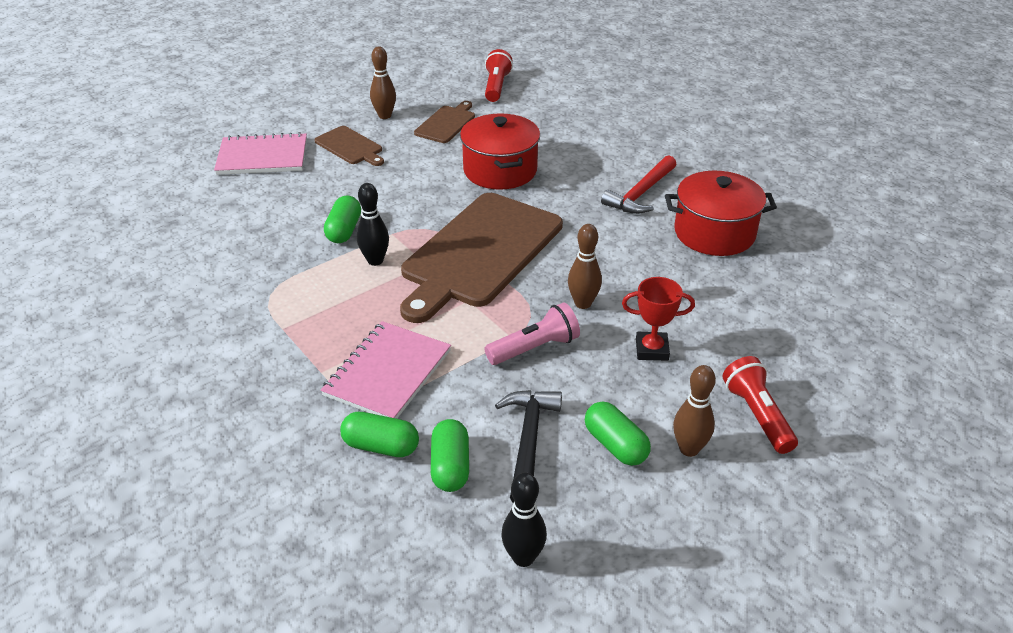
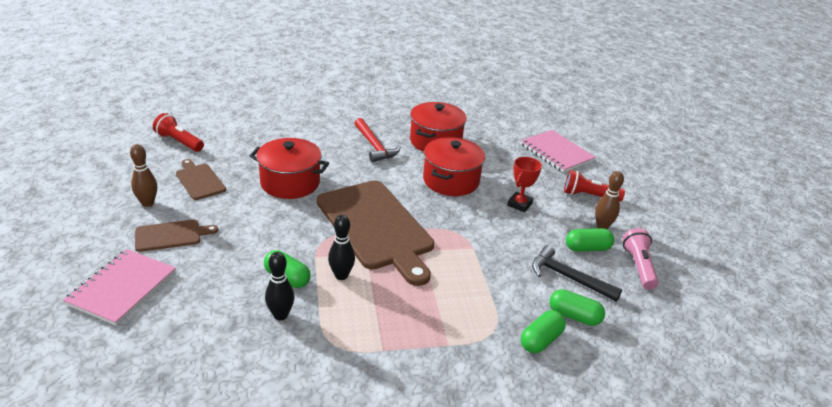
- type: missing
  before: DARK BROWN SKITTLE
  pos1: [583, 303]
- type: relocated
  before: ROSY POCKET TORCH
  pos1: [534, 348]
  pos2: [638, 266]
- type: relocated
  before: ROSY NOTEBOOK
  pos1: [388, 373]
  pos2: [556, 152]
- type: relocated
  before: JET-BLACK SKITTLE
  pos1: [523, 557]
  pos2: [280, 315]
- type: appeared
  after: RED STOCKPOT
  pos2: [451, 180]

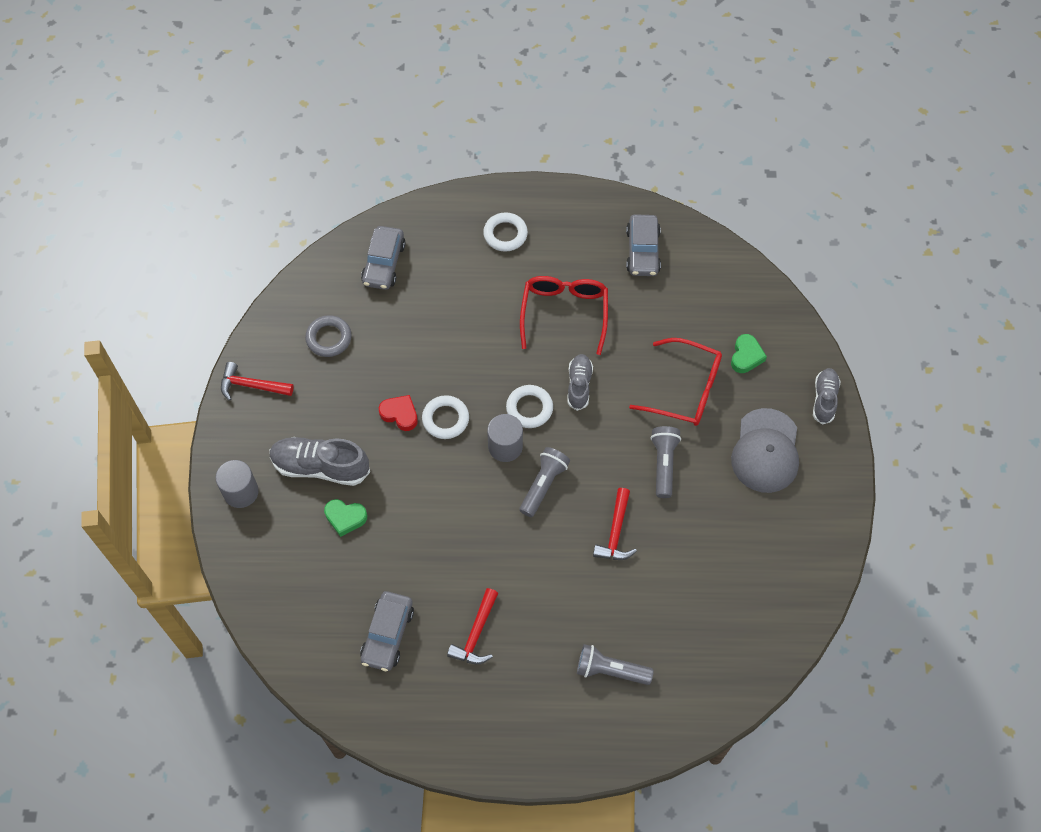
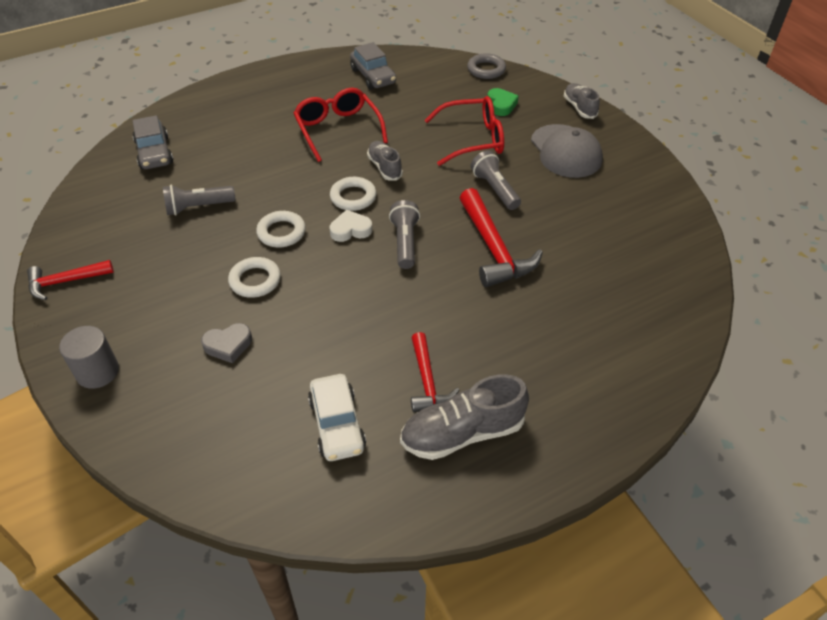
- type: relocated
  before: SNOW-WHITE RING
  pos1: [505, 234]
  pos2: [255, 280]
- type: relocated
  before: GRAY RING
  pos1: [329, 338]
  pos2: [486, 69]
- type: missing
  before: RED HEART
  pos1: [400, 414]
- type: exchanged
  before: GRAY CYLINDER SHAPE
  after: SNOW-WHITE HEART
  pos1: [505, 446]
  pos2: [350, 230]
- type: relocated
  before: GRAY SNEAKER
  pos1: [320, 467]
  pos2: [462, 433]
- type: size
  before: RED CARPENTER'S HAMMER
  pos1: [615, 533]
  pos2: [494, 249]
  scale: 1.61
- type: colour
  before: GREEN HEART
  after: GRAY HEART
  pos1: [345, 518]
  pos2: [228, 345]
- type: colour
  before: GRAY CAR
  after: SNOW-WHITE CAR
  pos1: [388, 634]
  pos2: [337, 424]
- type: relocated
  before: GRAY POCKET TORCH
  pos1: [610, 670]
  pos2: [198, 207]

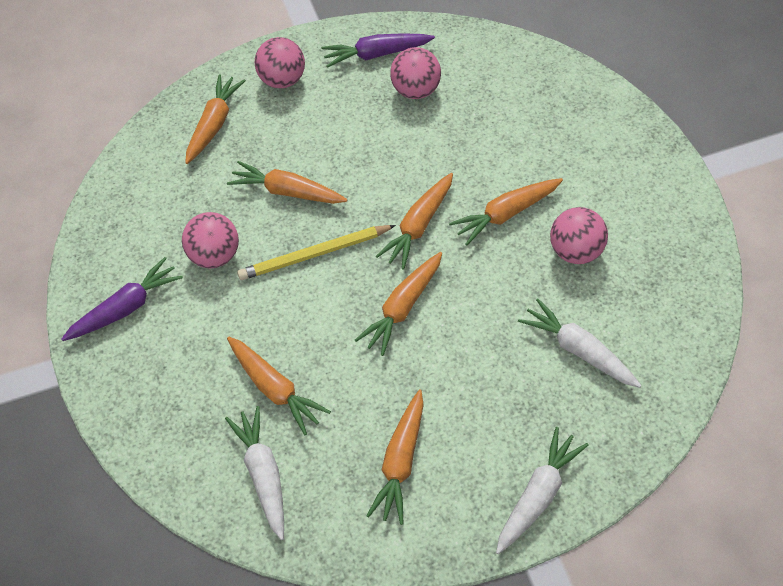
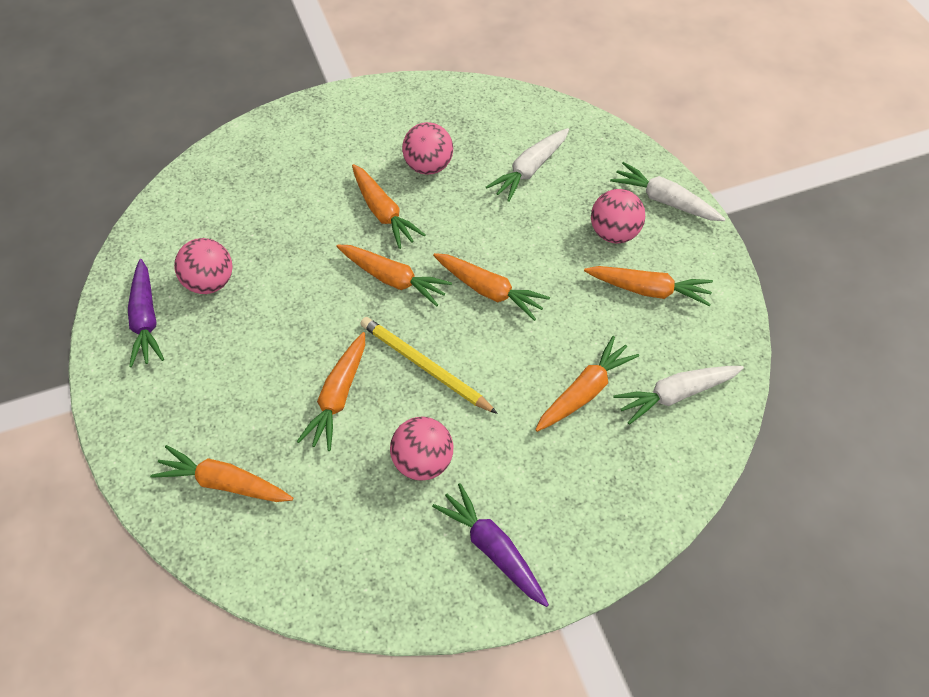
- type: relocated
  before: ROSY SPHERE
  pos1: [283, 80]
  pos2: [614, 233]
- type: spun
  before: BRIGHT YELLOW PENCIL
  pos1: [314, 255]
  pos2: [424, 366]
  turn: 150

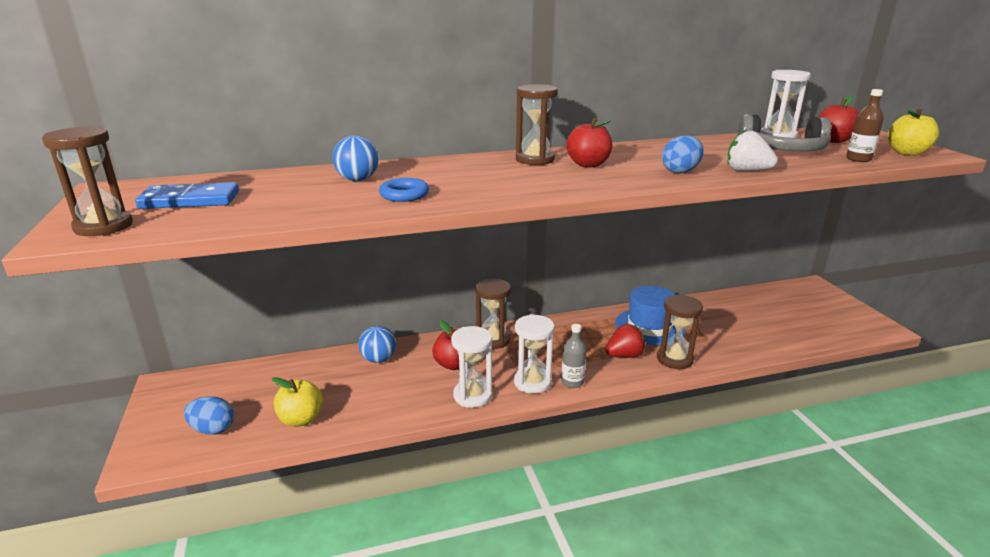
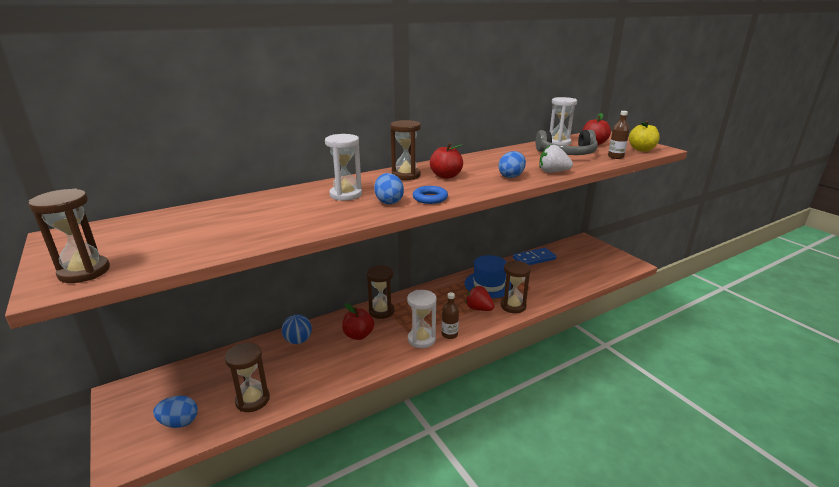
- type: missing
  before: ROYAL BLUE SPHERE
  pos1: [357, 180]
- type: relocated
  before: ROYAL BLUE RING
  pos1: [404, 195]
  pos2: [430, 198]
- type: relocated
  before: ROYAL BLUE DOMINO TILE
  pos1: [190, 200]
  pos2: [534, 259]
- type: colour
  before: GRAY FLASK
  after: DARK BROWN FLASK
  pos1: [572, 382]
  pos2: [449, 334]
- type: spun
  before: RED BERRY
  pos1: [624, 355]
  pos2: [479, 309]
  turn: -105
- type: relocated
  before: SNOW-WHITE SAND TIMER
  pos1: [472, 395]
  pos2: [346, 195]
- type: exchanged
  before: BRIGHT YELLOW APPLE
  after: DARK BROWN SAND TIMER
  pos1: [301, 419]
  pos2: [252, 400]
- type: appeared
  after: ROYAL BLUE TOY EGG
  pos2: [389, 202]

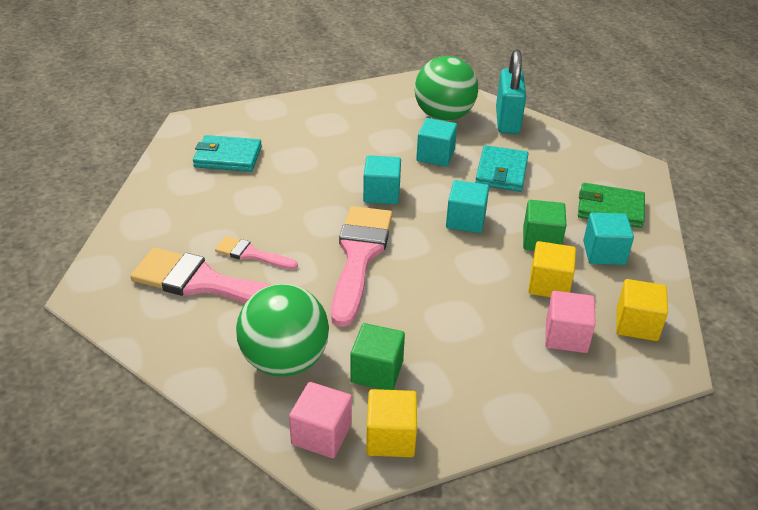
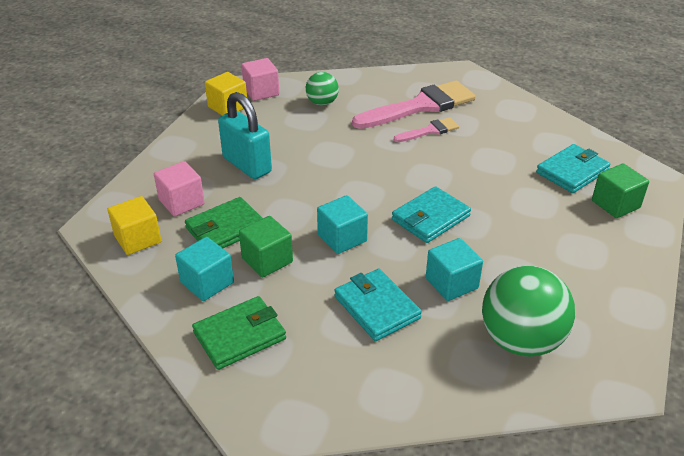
- type: relocated
  before: TURQUOISE LOCK
  pos1: [507, 121]
  pos2: [247, 165]
- type: exchanged
  before: TURQUOISE SOLID CUBE
  after: TURQUOISE BILLFOLD
  pos1: [381, 194]
  pos2: [430, 218]
- type: missing
  before: ROSY BRUSH
  pos1: [359, 257]
- type: exchanged
  before: BRIGHT YELLOW SOLID CUBE
  after: GREEN BILLFOLD
  pos1: [549, 285]
  pos2: [225, 228]
- type: size
  before: GREEN SPHERE
  pos1: [285, 361]
  pos2: [322, 103]
  scale: 0.55
- type: relocated
  before: GREEN SOLID CUBE
  pos1: [377, 372]
  pos2: [615, 204]

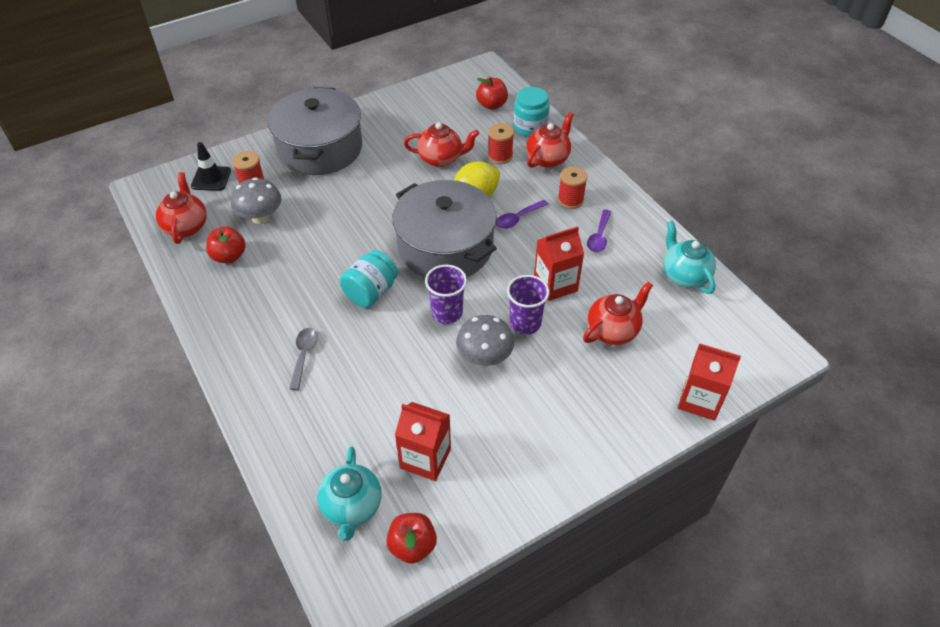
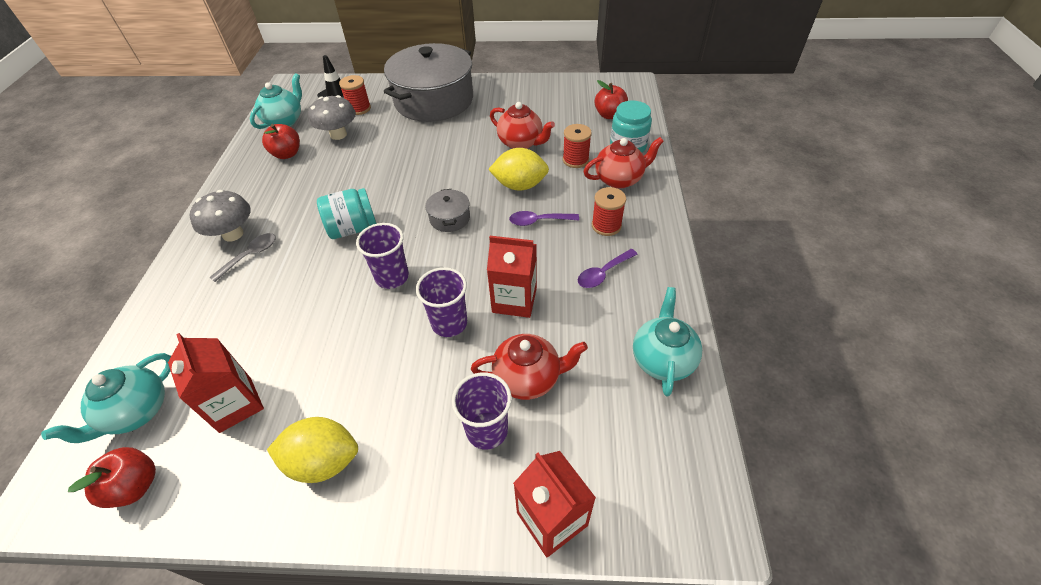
- type: colour
  before: RED CHINA TEAPOT
  after: TURQUOISE CHINA TEAPOT
  pos1: [186, 226]
  pos2: [285, 121]
- type: size
  before: GRAY STOCKPOT
  pos1: [445, 247]
  pos2: [449, 218]
  scale: 0.41
- type: relocated
  before: GRAY FUNGUS
  pos1: [484, 357]
  pos2: [233, 234]
- type: appeared
  after: PURPLE TUMBLER
  pos2: [487, 430]
- type: appeared
  after: BRIGHT YELLOW LEMON
  pos2: [323, 461]

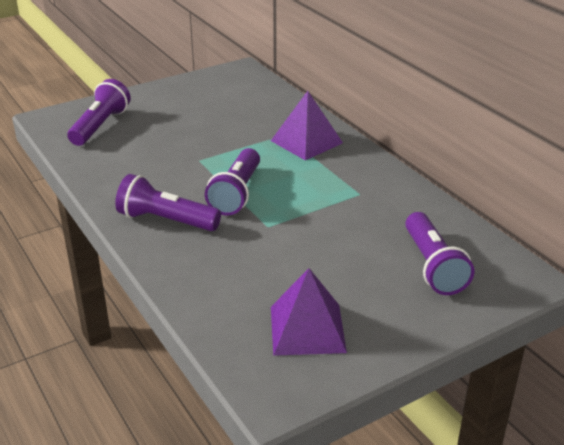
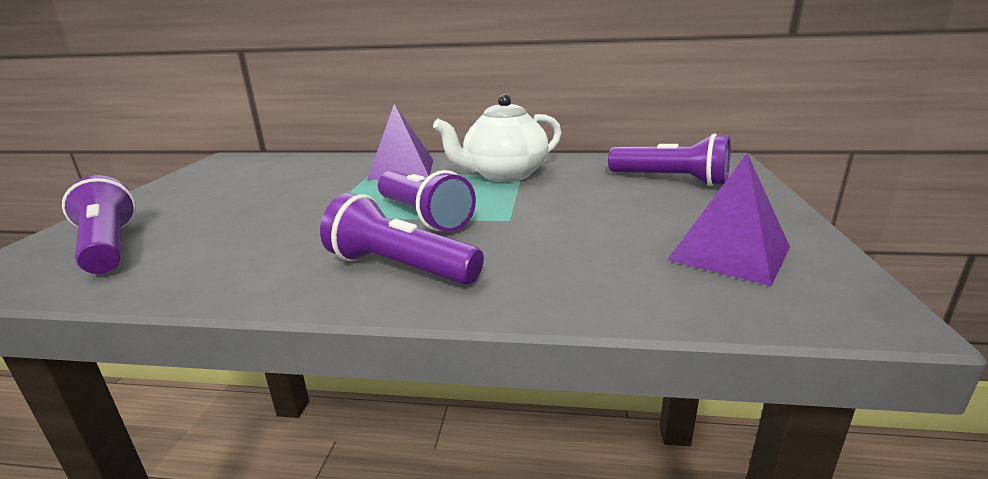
- type: spun
  before: PURPLE POCKET TORCH
  pos1: [166, 220]
  pos2: [400, 268]
  turn: 60
- type: appeared
  after: SNOW-WHITE CHINA TEAPOT
  pos2: [504, 175]

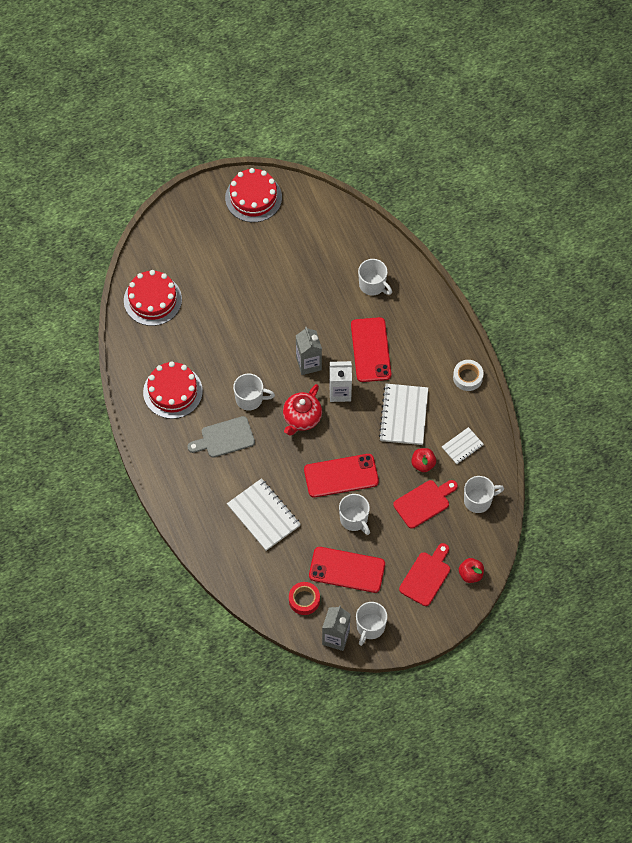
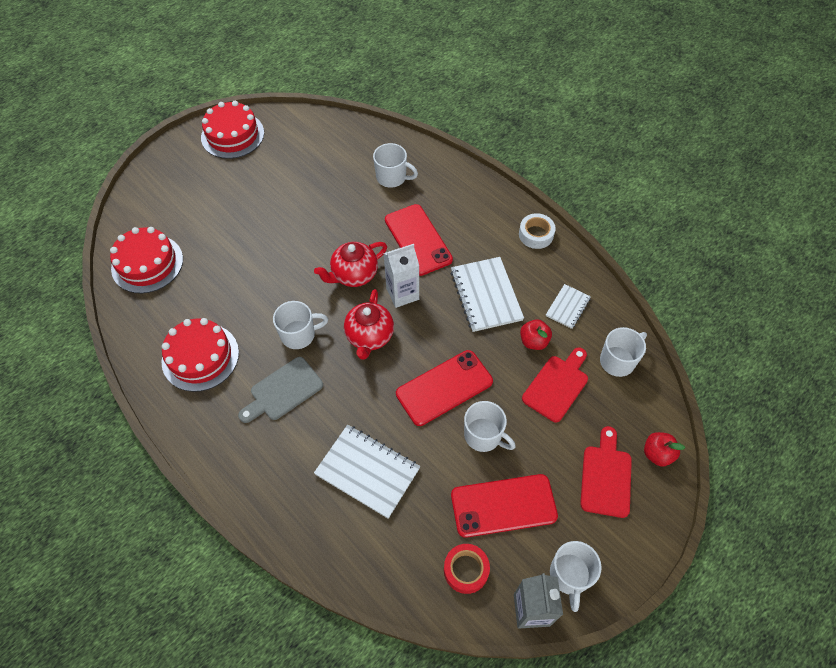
- type: exchanged
  before: GRAY JUICE CARTON
  after: RED CHINA TEAPOT
  pos1: [308, 363]
  pos2: [354, 275]

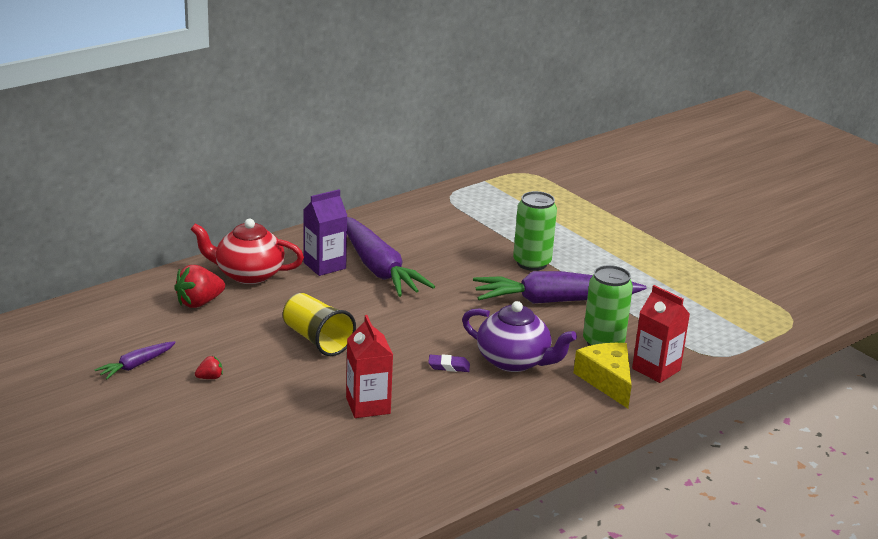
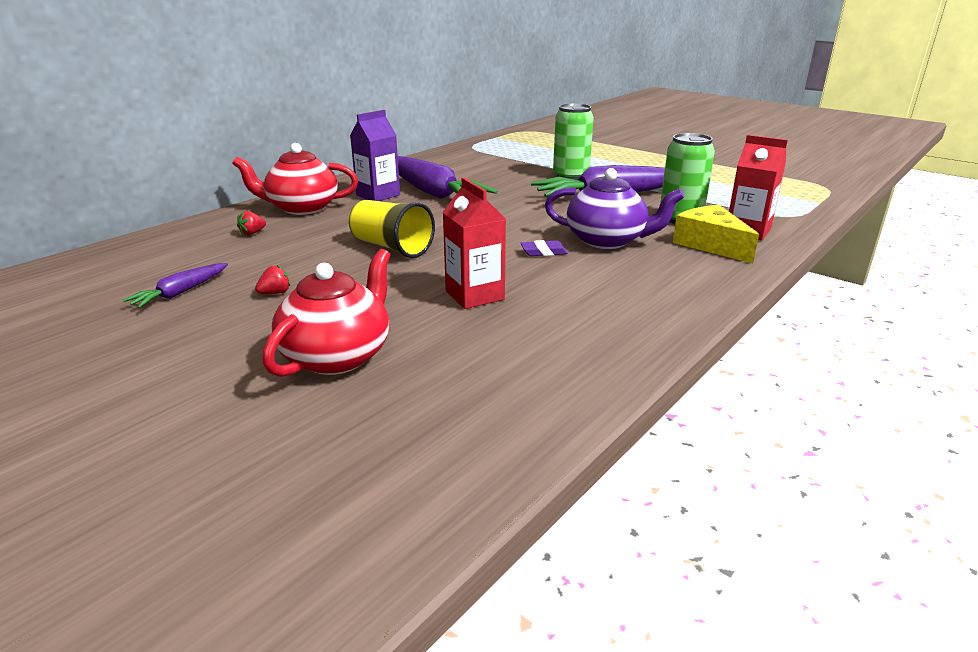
- type: size
  before: RED BERRY
  pos1: [199, 303]
  pos2: [252, 233]
  scale: 0.51
- type: appeared
  after: RED CHINA TEAPOT
  pos2: [338, 356]

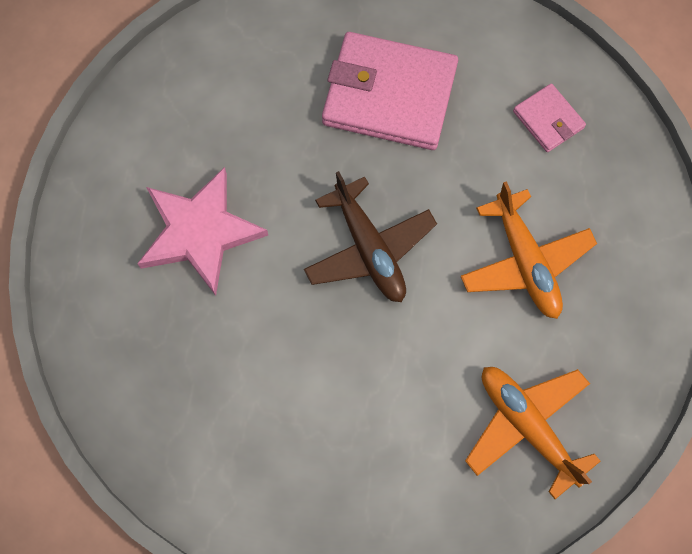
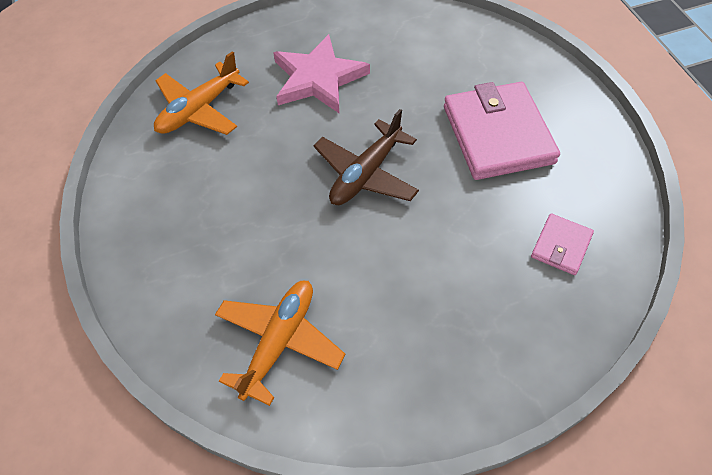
- type: relocated
  before: ORANGE-COLOURED TOY PLANE
  pos1: [525, 262]
  pos2: [199, 110]

